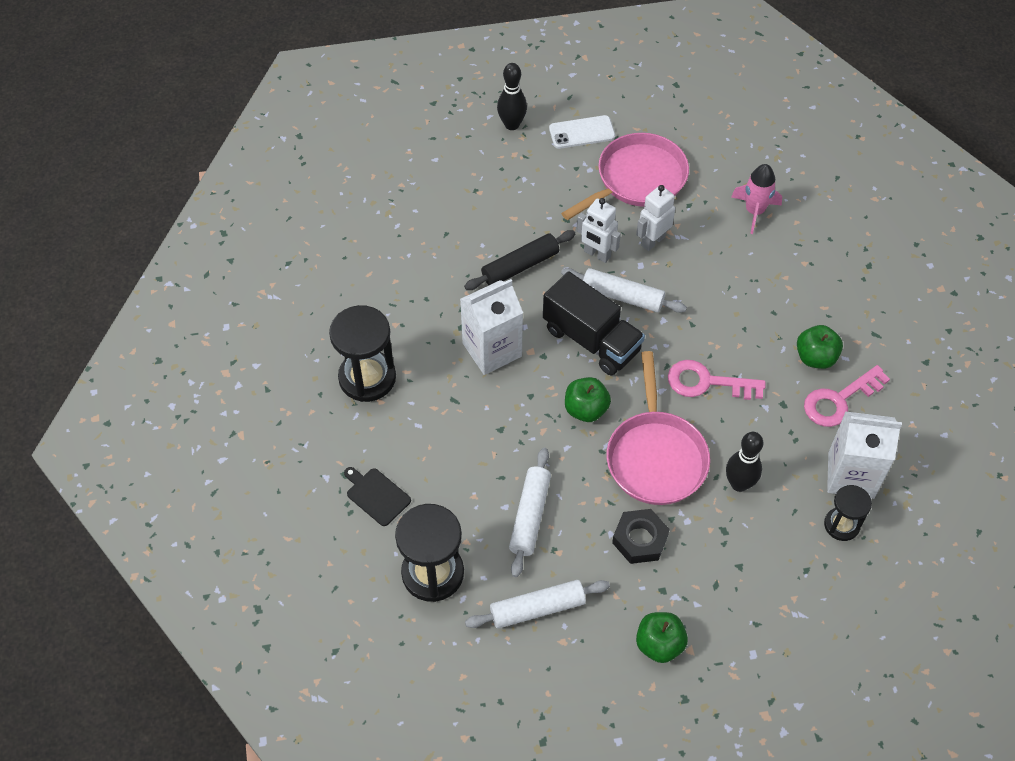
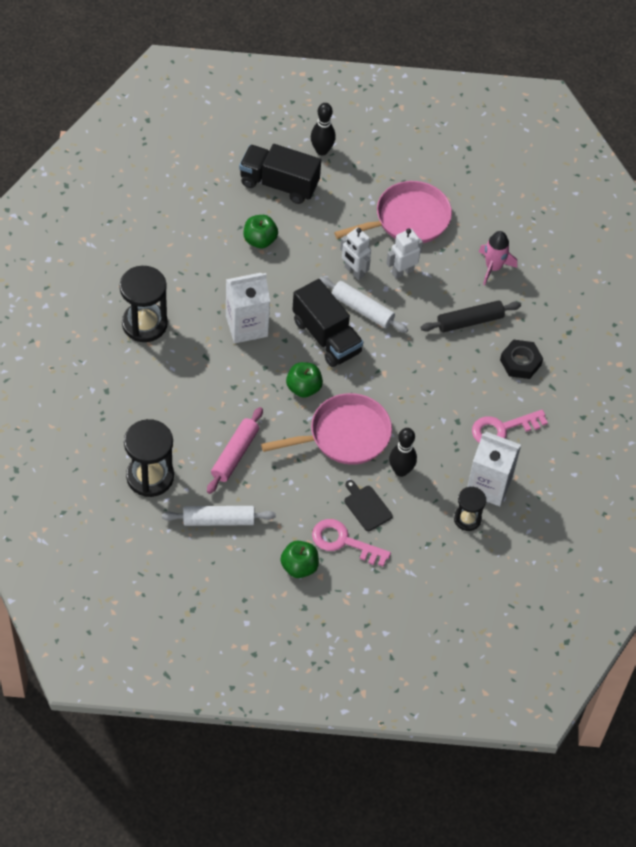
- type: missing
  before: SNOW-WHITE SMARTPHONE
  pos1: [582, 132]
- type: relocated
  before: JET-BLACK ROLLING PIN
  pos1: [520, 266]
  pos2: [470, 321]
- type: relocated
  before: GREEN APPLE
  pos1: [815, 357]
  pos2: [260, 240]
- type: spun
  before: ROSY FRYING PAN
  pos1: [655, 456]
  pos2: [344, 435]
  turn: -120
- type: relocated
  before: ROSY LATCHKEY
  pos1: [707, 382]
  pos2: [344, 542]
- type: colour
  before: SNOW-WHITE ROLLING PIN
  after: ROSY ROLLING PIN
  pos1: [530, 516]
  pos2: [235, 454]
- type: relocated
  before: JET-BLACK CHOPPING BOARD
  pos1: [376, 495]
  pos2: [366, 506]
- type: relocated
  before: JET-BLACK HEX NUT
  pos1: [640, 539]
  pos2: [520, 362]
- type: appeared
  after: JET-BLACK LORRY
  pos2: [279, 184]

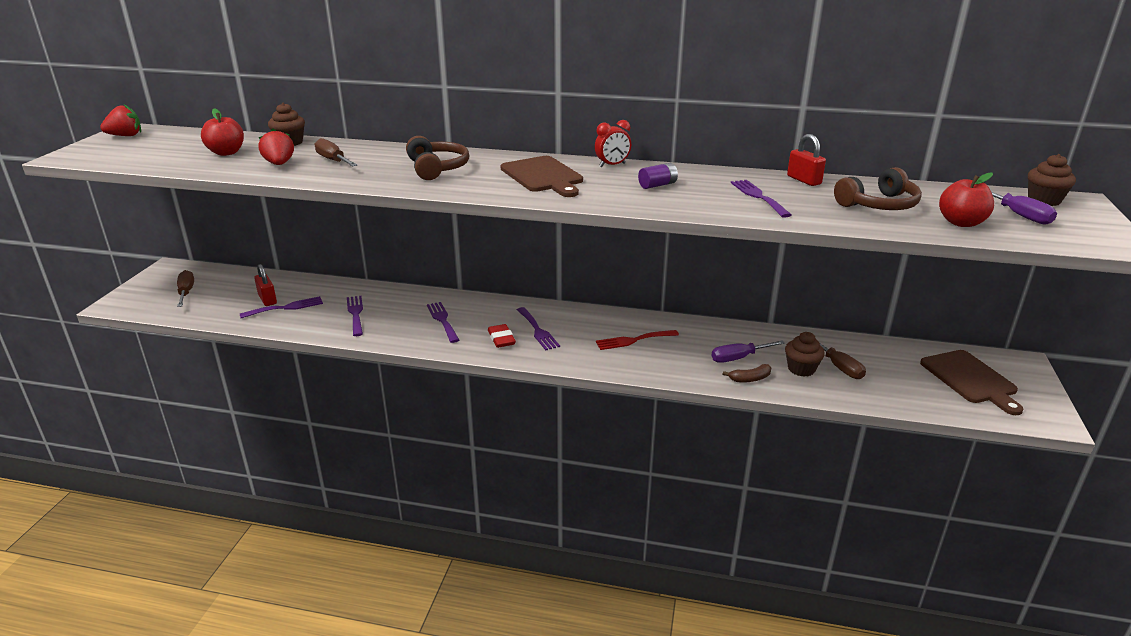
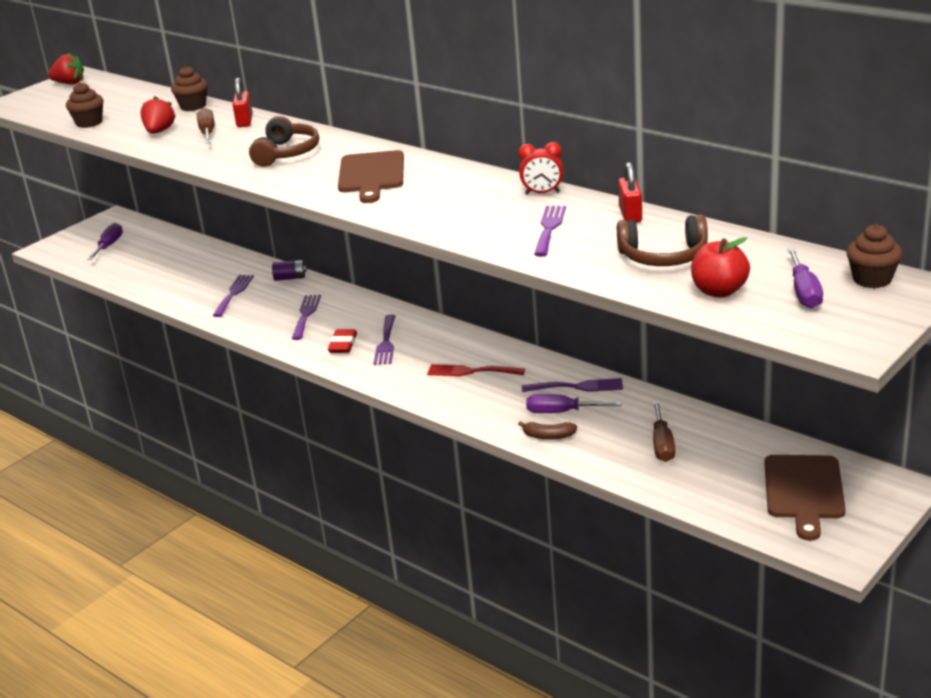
- type: missing
  before: RED APPLE
  pos1: [226, 153]
- type: relocated
  before: RED BEDSIDE CLOCK
  pos1: [612, 165]
  pos2: [542, 193]
- type: relocated
  before: PURPLE POWER CELL
  pos1: [657, 185]
  pos2: [290, 278]
- type: relocated
  before: RED LOCK
  pos1: [267, 299]
  pos2: [244, 121]
- type: colour
  before: DARK BROWN HAND SCREWDRIVER
  after: PURPLE HAND SCREWDRIVER
  pos1: [186, 292]
  pos2: [109, 246]
- type: relocated
  before: PURPLE DINNER FORK
  pos1: [286, 307]
  pos2: [578, 387]
- type: relocated
  before: DARK BROWN FAIRY CAKE
  pos1: [801, 369]
  pos2: [89, 123]

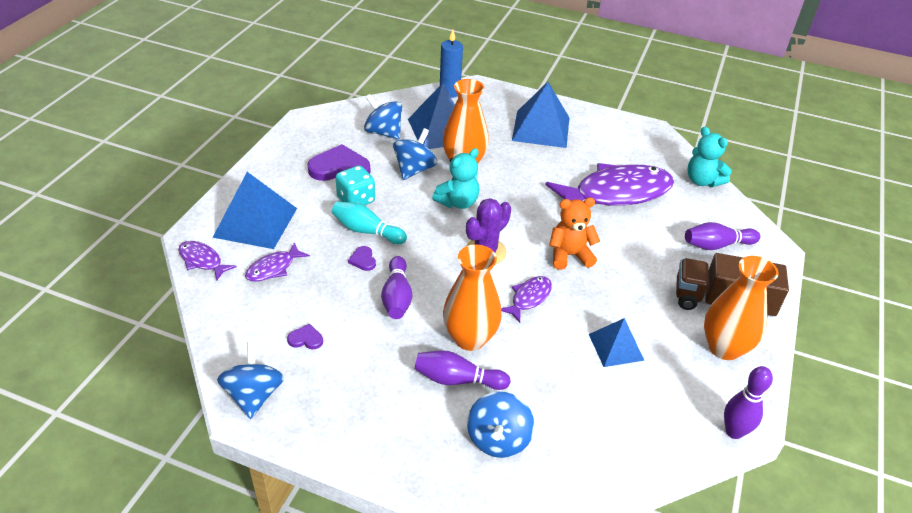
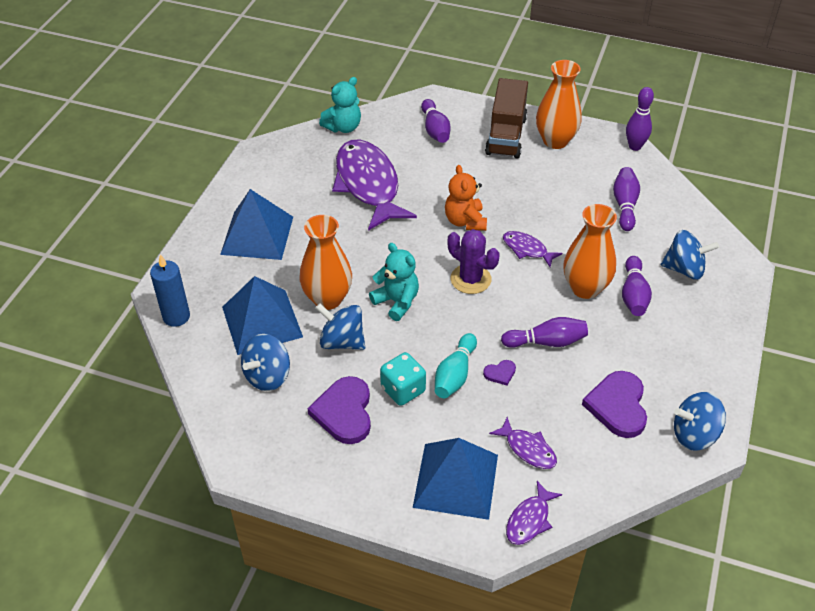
- type: missing
  before: ROYAL BLUE PYRAMID
  pos1: [616, 347]
- type: size
  before: PURPLE HEART
  pos1: [306, 339]
  pos2: [618, 406]
  scale: 2.18
- type: appeared
  after: PURPLE SKITTLE
  pos2: [624, 205]

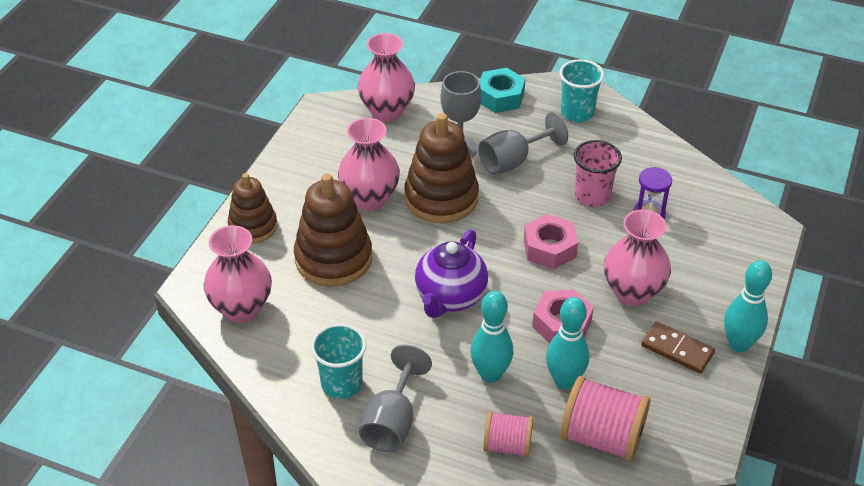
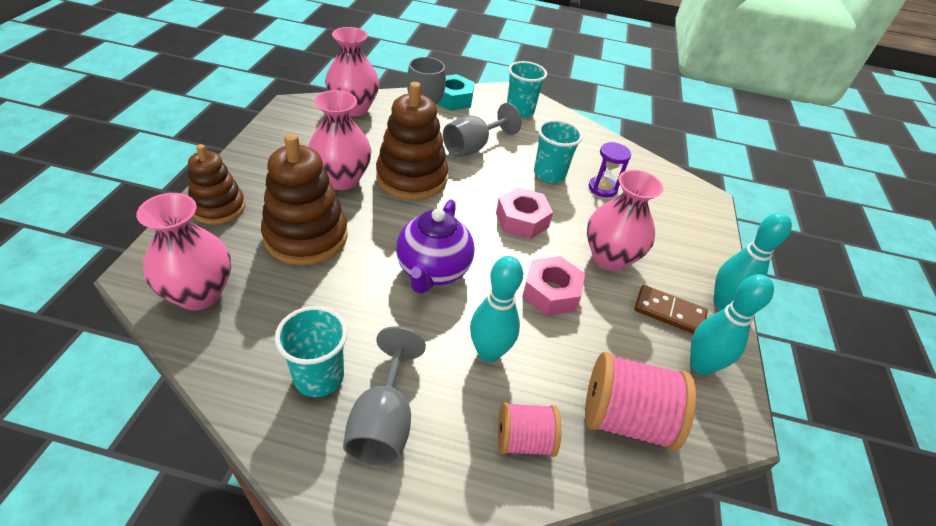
- type: colour
  before: ROSY TUMBLER
  after: TURQUOISE TUMBLER
  pos1: [592, 196]
  pos2: [549, 174]
- type: relocated
  before: TURQUOISE SKITTLE
  pos1: [564, 381]
  pos2: [700, 365]

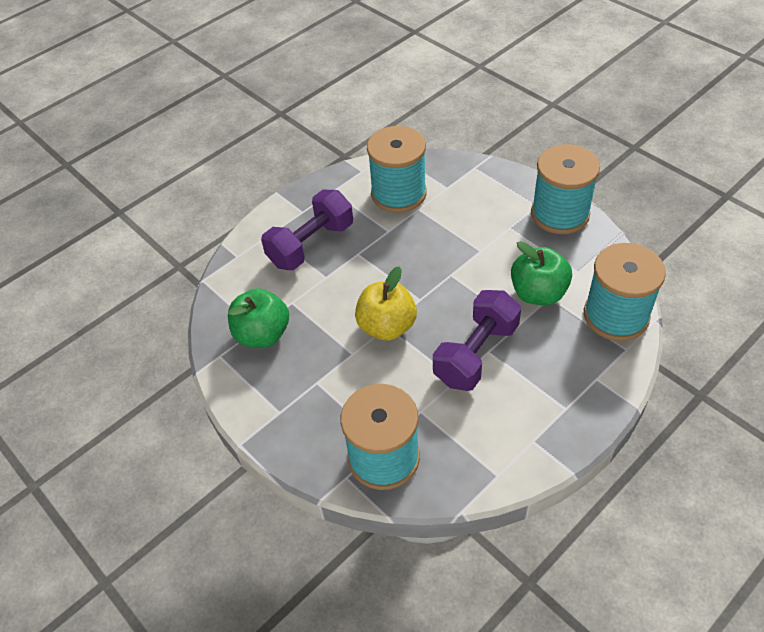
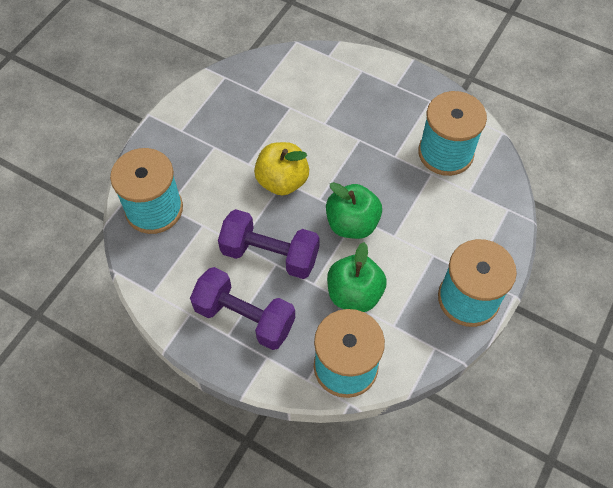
- type: relocated
  before: PURPLE FREE WEIGHT
  pos1: [311, 244]
  pos2: [244, 317]
- type: relocated
  before: GREEN APPLE
  pos1: [262, 334]
  pos2: [352, 224]

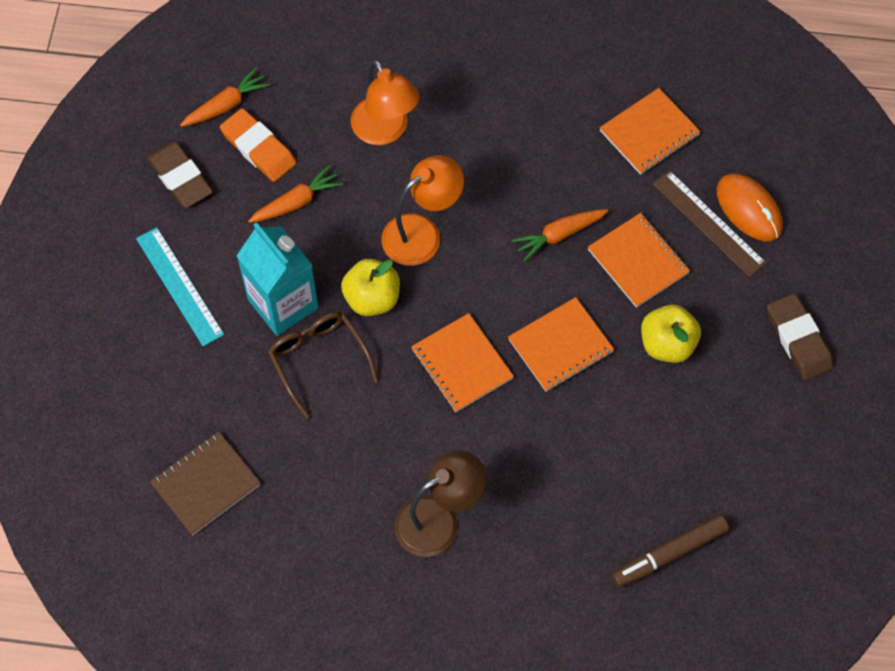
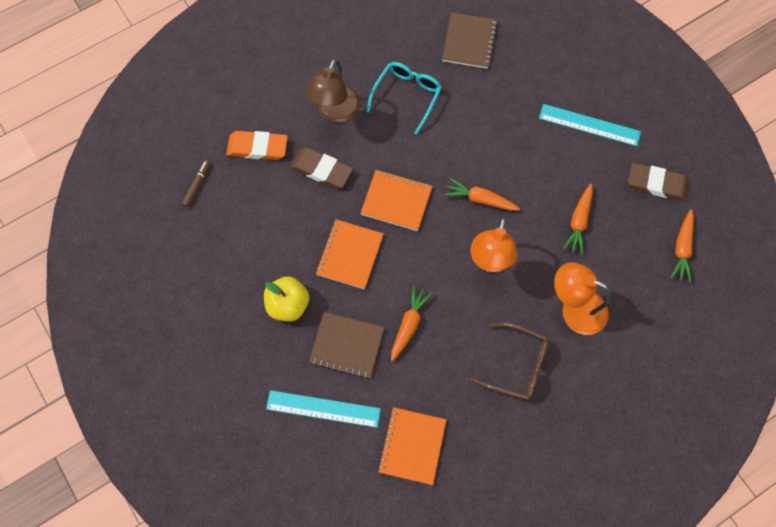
- type: relocated
  before: ORANGE-COLOURED PENCIL ERASER
  pos1: [258, 148]
  pos2: [257, 147]
- type: colour
  before: DARK BROWN MEASURING STICK
  after: TURQUOISE MEASURING STICK
  pos1: [708, 223]
  pos2: [323, 408]
- type: missing
  before: ORANGE-COLOURED MOUSE
  pos1: [749, 209]
- type: colour
  before: ORANGE-COLOURED NOTEBOOK
  after: DARK BROWN NOTEBOOK
  pos1: [638, 261]
  pos2: [347, 345]
- type: missing
  before: TURQUOISE JUICE CARTON
  pos1: [283, 303]
- type: exchanged
  before: BRIGHT YELLOW APPLE
  after: ORANGE-COLOURED CARROT
  pos1: [372, 298]
  pos2: [480, 199]
- type: relocated
  before: DARK BROWN PENCIL ERASER
  pos1: [798, 339]
  pos2: [321, 170]
- type: relocated
  before: DARK BROWN SPECTACLES
  pos1: [319, 360]
  pos2: [517, 365]
- type: size
  before: DARK BROWN FELT PEN
  pos1: [669, 554]
  pos2: [197, 185]
  scale: 0.59
- type: appeared
  after: TURQUOISE SPECTACLES
  pos2: [407, 96]

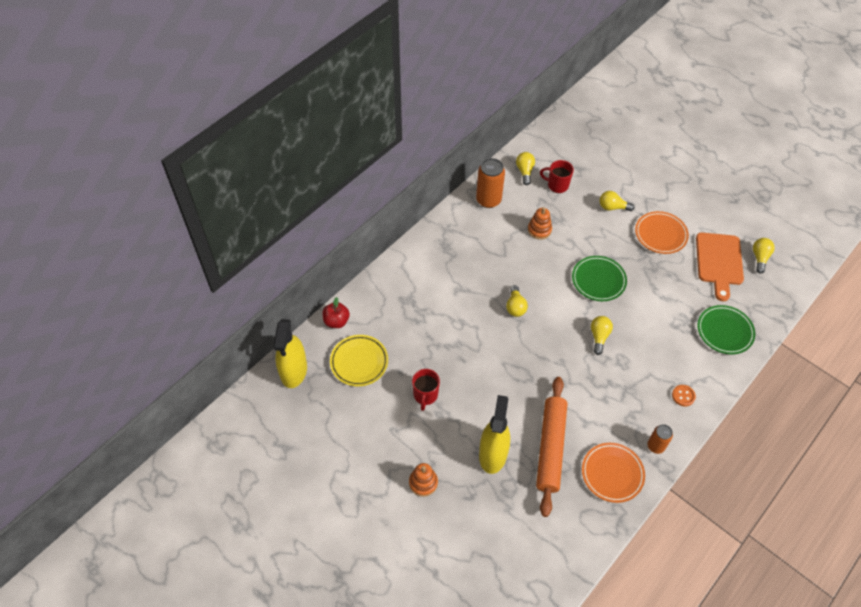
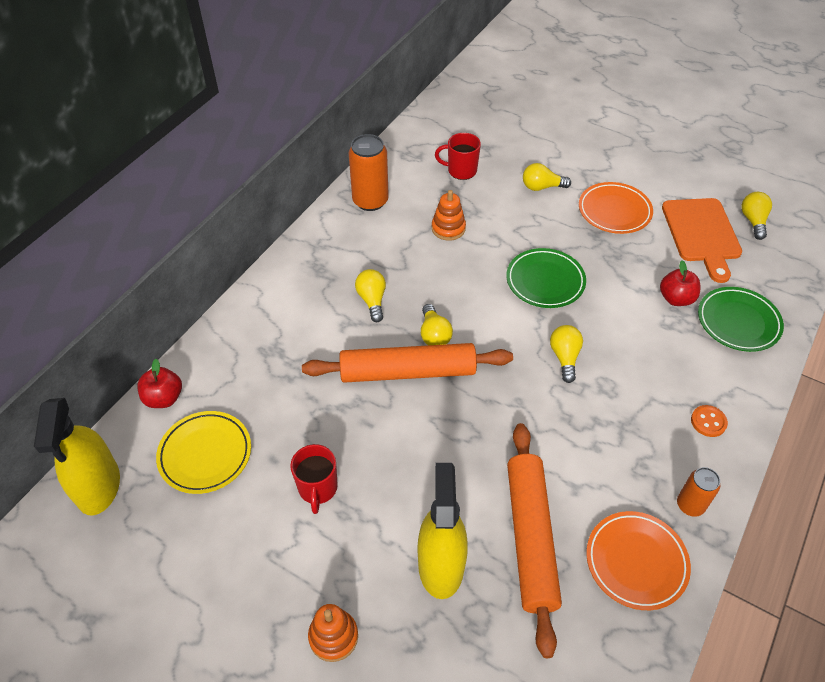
- type: relocated
  before: BRIGHT YELLOW BULB
  pos1: [525, 171]
  pos2: [372, 300]
- type: appeared
  after: RED APPLE
  pos2: [676, 299]
- type: appeared
  after: ORANGE-COLOURED ROLLING PIN
  pos2: [408, 372]

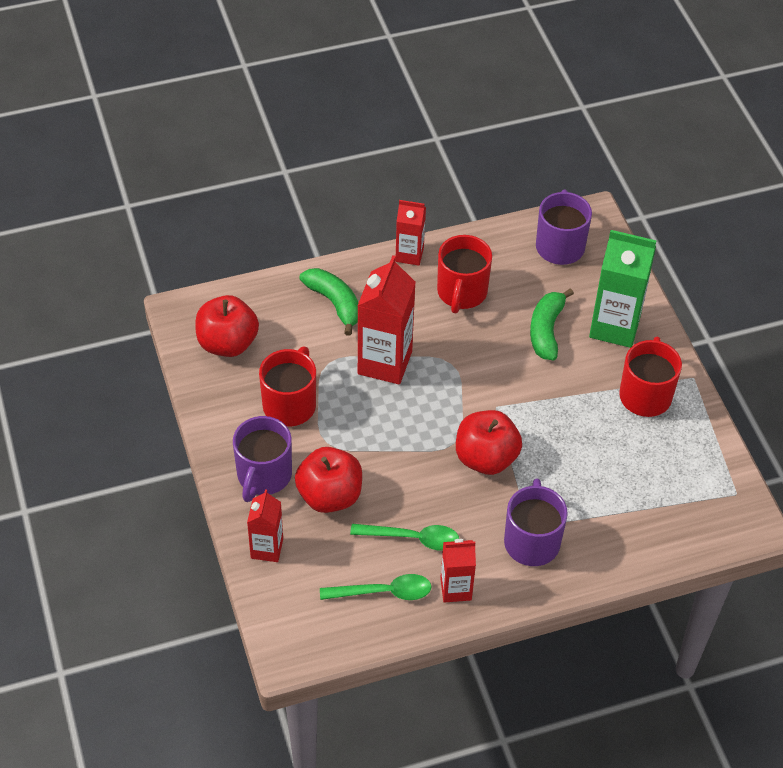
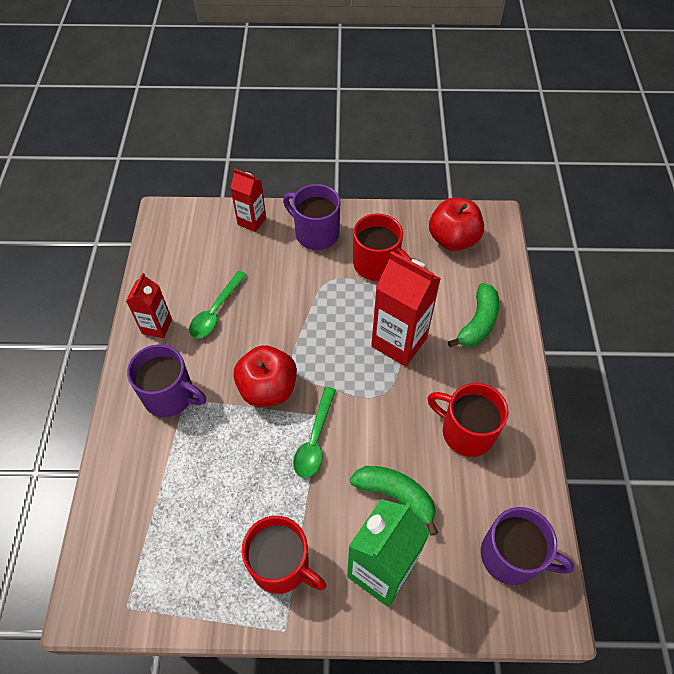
- type: missing
  before: RED JUICE CARTON
  pos1: [409, 254]
- type: spun
  before: GREEN TOY BANANA
  pos1: [334, 303]
  pos2: [478, 323]
  turn: -45
- type: missing
  before: RED APPLE
  pos1: [329, 496]
- type: relocated
  before: GREEN SPOON
  pos1: [383, 592]
  pos2: [315, 439]

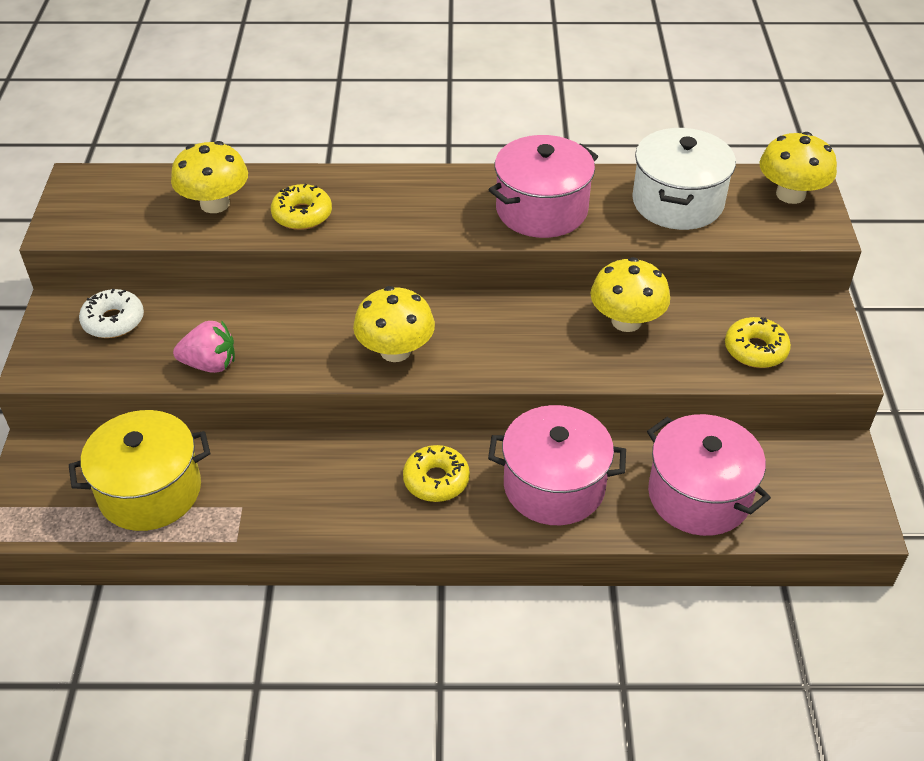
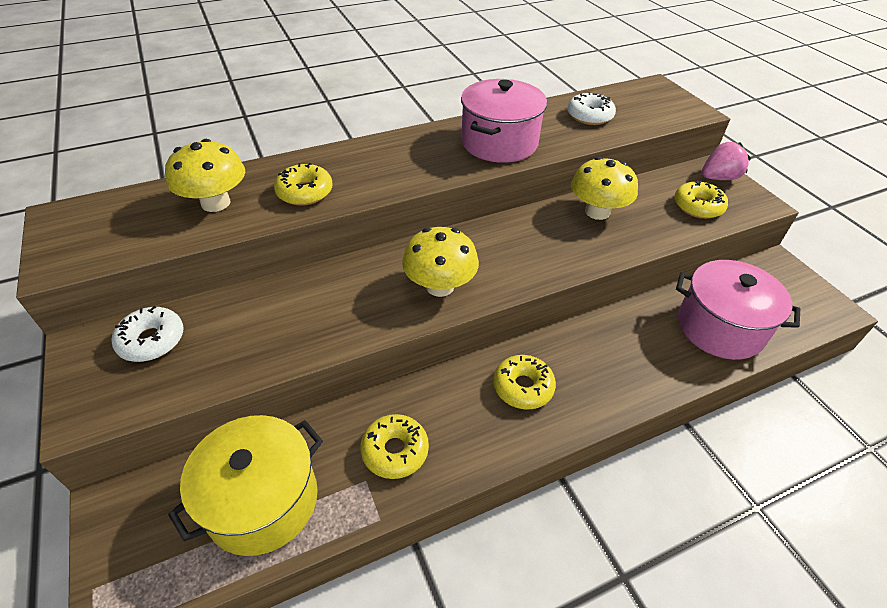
- type: exchanged
  before: SNOW-WHITE STOCKPOT
  after: SNOW-WHITE DONUT
  pos1: [677, 202]
  pos2: [589, 116]
- type: missing
  before: BRIGHT YELLOW FUNGUS
  pos1: [790, 194]
- type: relocated
  before: ROSY BERRY
  pos1: [210, 364]
  pos2: [718, 178]
- type: missing
  before: ROSY STOCKPOT
  pos1: [554, 486]
- type: appeared
  after: BRIGHT YELLOW DONUT
  pos2: [395, 451]

